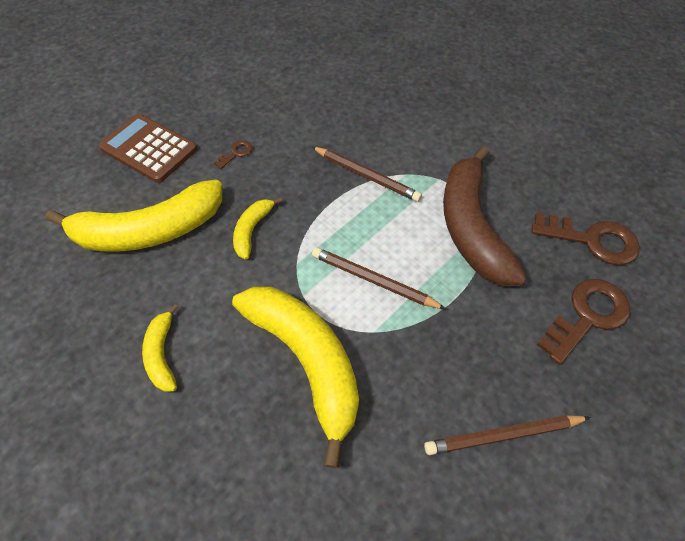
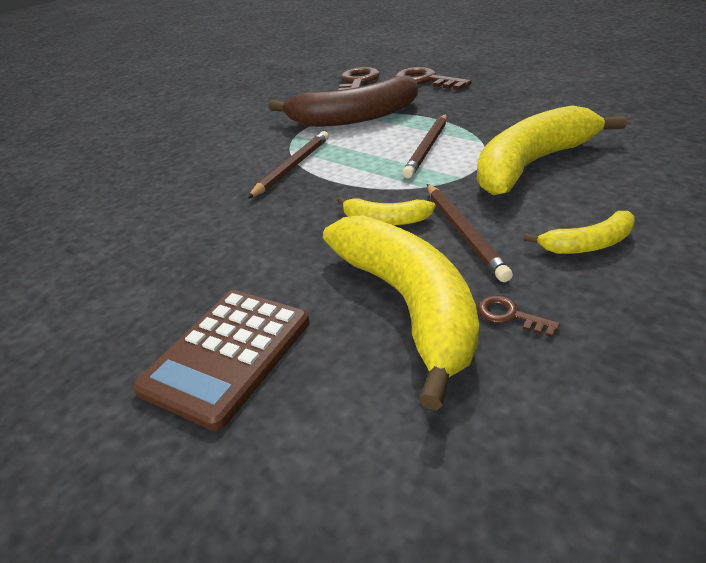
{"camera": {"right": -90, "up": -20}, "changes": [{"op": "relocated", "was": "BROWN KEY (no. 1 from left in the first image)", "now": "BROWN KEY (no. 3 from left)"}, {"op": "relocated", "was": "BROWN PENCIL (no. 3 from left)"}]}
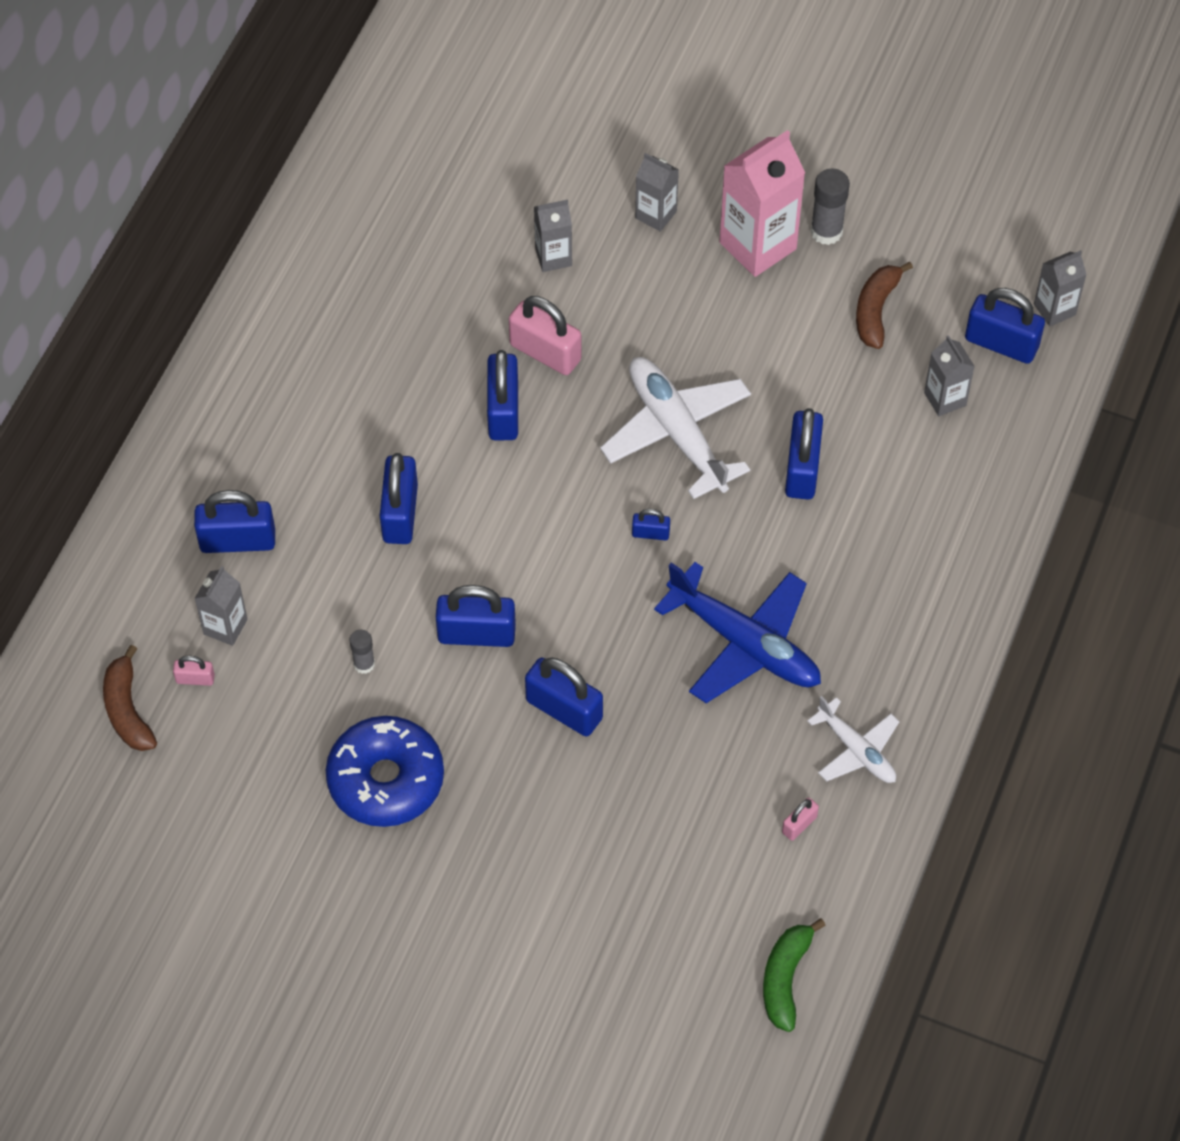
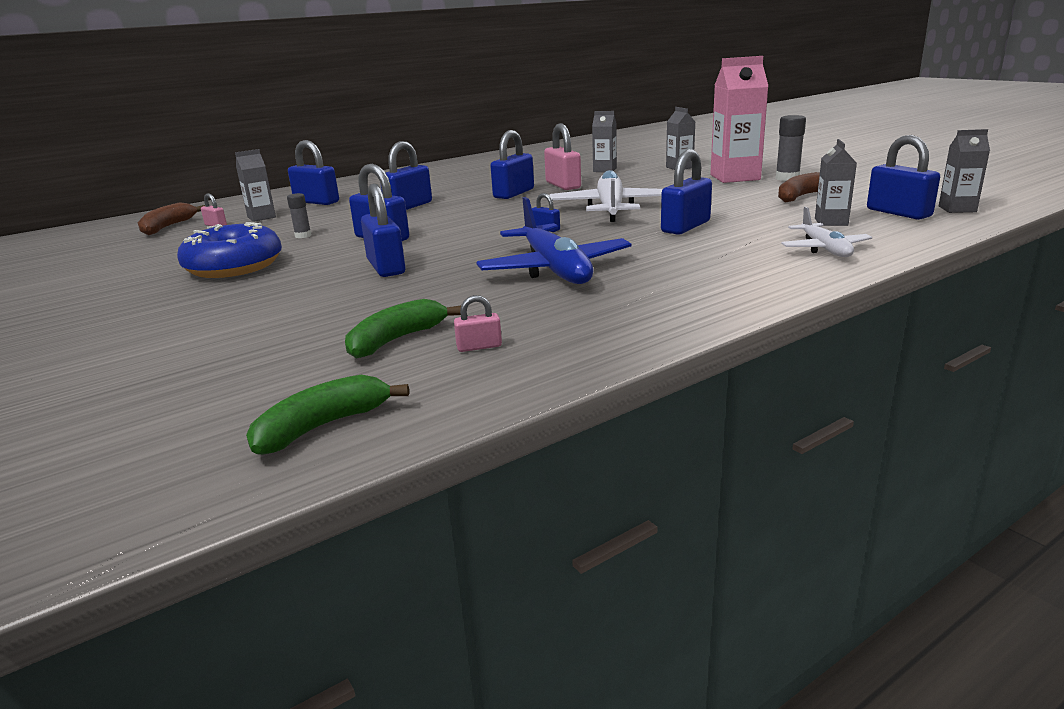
{"camera": {"right": 35, "up": -35}, "changes": [{"op": "appeared", "now": "GREEN BANANA (no. 2 from left)"}, {"op": "relocated", "was": "WHITE PLANE (no. 2 from left)"}]}
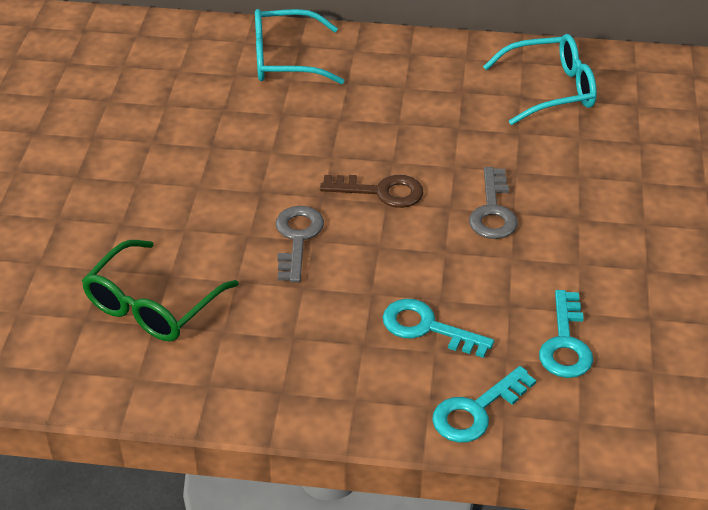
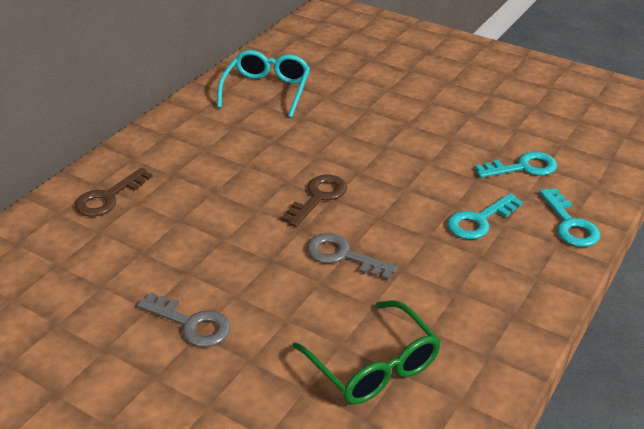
{"camera": {"right": -65, "up": -5}, "changes": [{"op": "relocated", "was": "GREY KEY (no. 2 from left in the first image)", "now": "GREY KEY (no. 1 from left)"}, {"op": "exchanged", "was": "TURQUOISE GLASSES (no. 1 from left)", "now": "BROWN KEY (no. 1 from left)"}, {"op": "spun", "was": "TURQUOISE KEY (no. 3 from left in the first image)", "clockwise": -45}]}
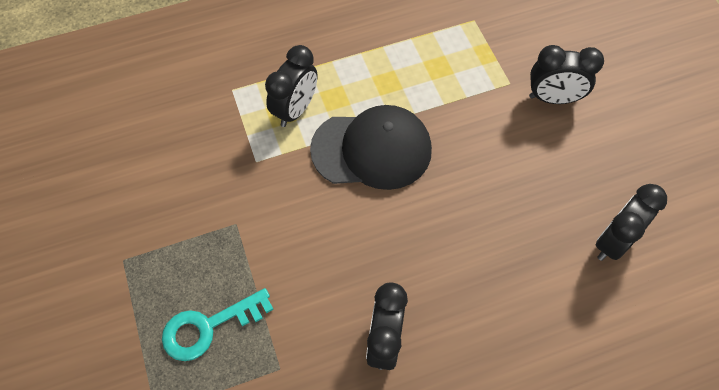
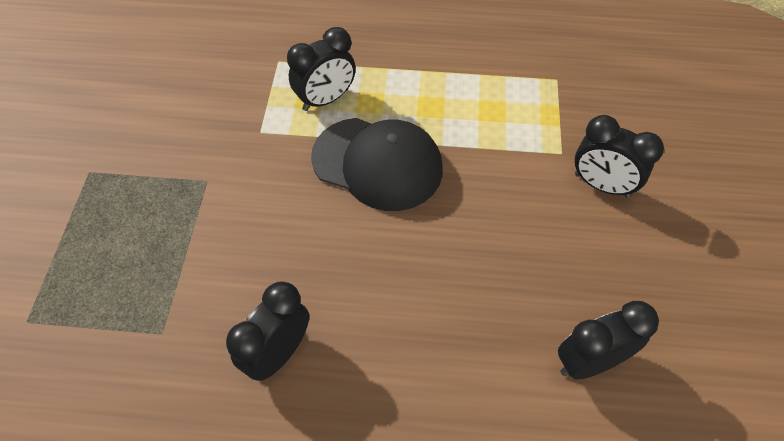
{"camera": {"right": 25, "up": -5}, "changes": [{"op": "missing", "was": "TURQUOISE KEY"}]}
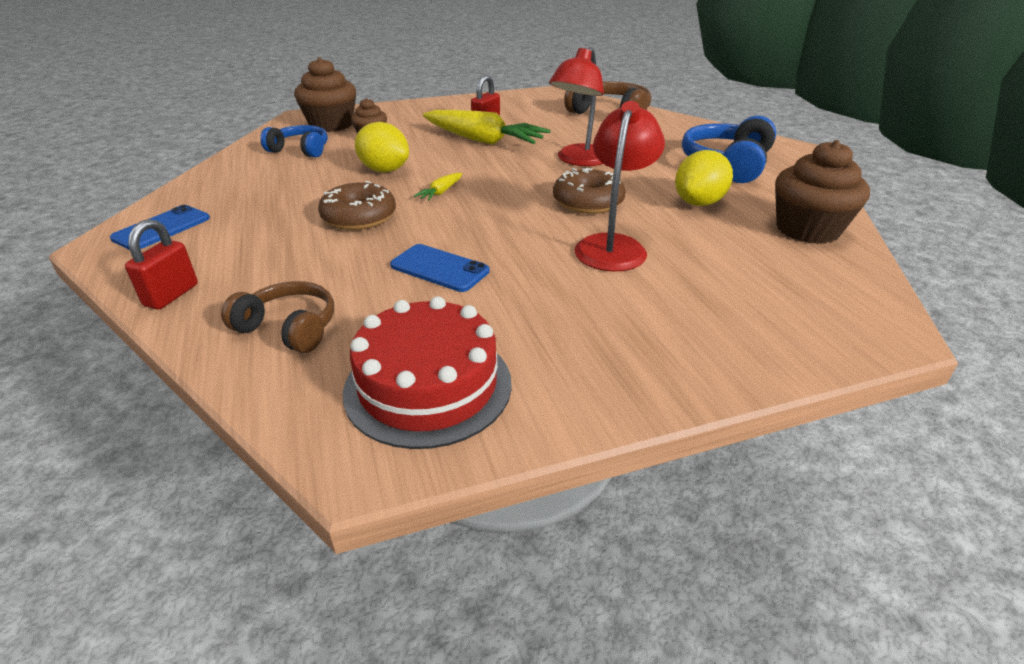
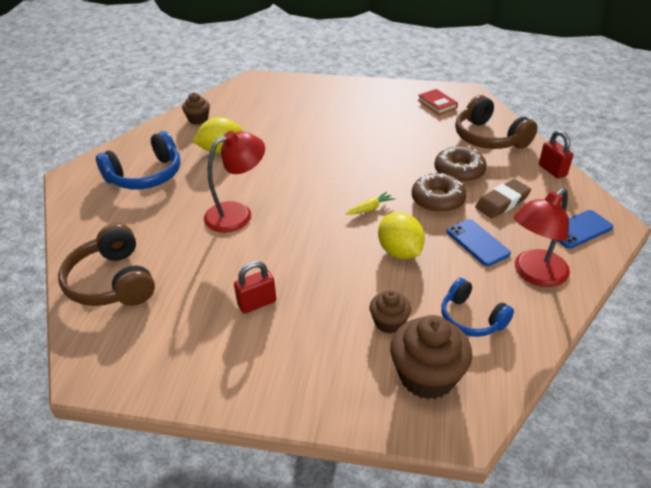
{"camera": {"right": -150, "up": 5}, "changes": [{"op": "missing", "was": "YELLOW CARROT (no. 2 from left)"}, {"op": "appeared", "now": "BROWN ERASER"}, {"op": "relocated", "was": "BLUE PHONE (no. 2 from left in the first image)", "now": "BLUE PHONE (no. 1 from left)"}, {"op": "relocated", "was": "BROWN DONUT (no. 2 from left)"}, {"op": "relocated", "was": "RED LAMP (no. 2 from left)"}, {"op": "exchanged", "was": "RED CAKE", "now": "RED BOOK"}, {"op": "spun", "was": "RED PADLOCK (no. 1 from left in the first image)", "clockwise": -75}, {"op": "size", "was": "BROWN HEADPHONES (no. 1 from left in the first image)", "ratio": 1.56}, {"op": "size", "was": "BROWN CUPCAKE (no. 3 from left in the first image)", "ratio": 0.57}]}
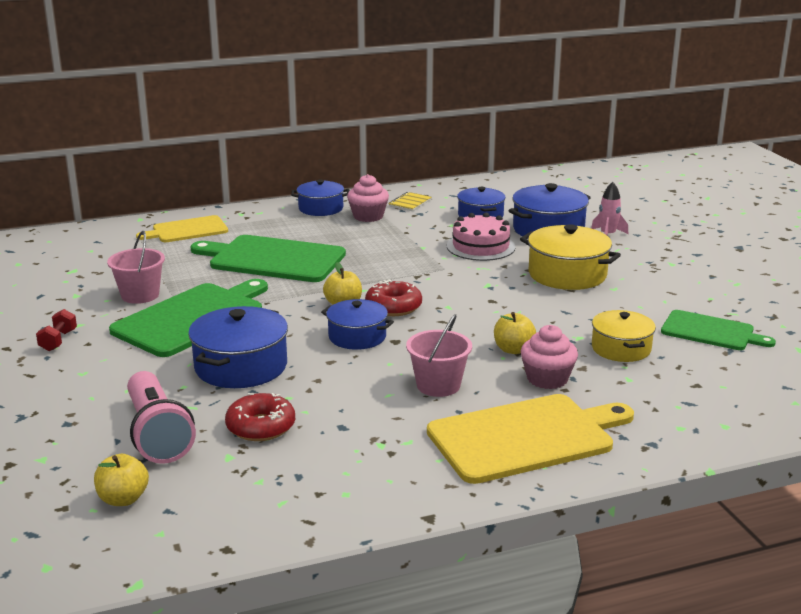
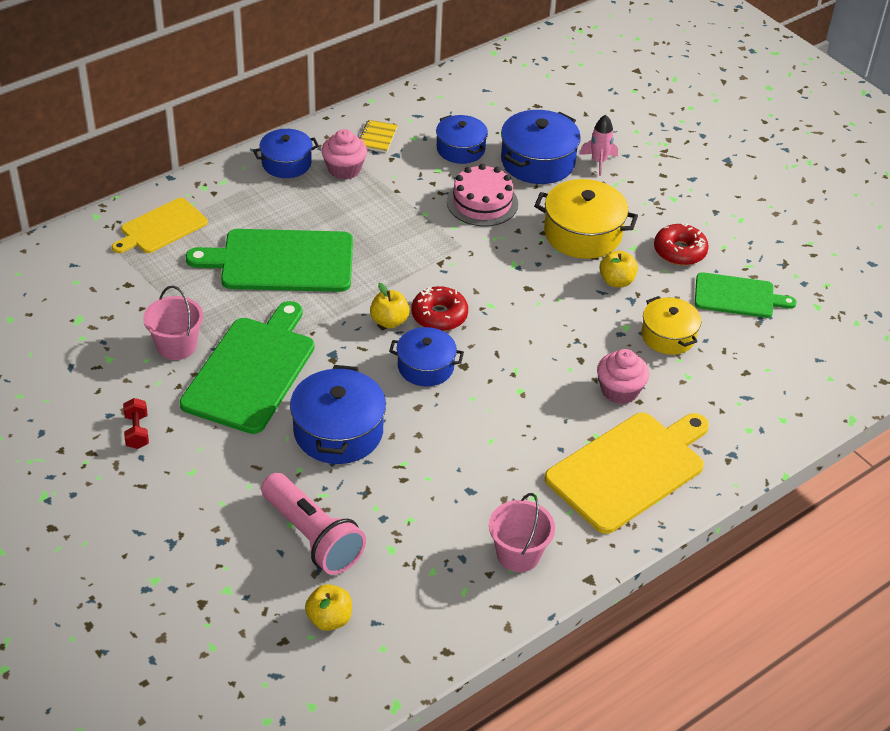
{"camera": {"right": -20, "up": 20}, "changes": [{"op": "relocated", "was": "RED DONUT (no. 1 from left in the first image)", "now": "RED DONUT (no. 2 from left)"}, {"op": "relocated", "was": "PINK BUCKET (no. 2 from left)"}, {"op": "relocated", "was": "YELLOW APPLE (no. 3 from left)"}]}
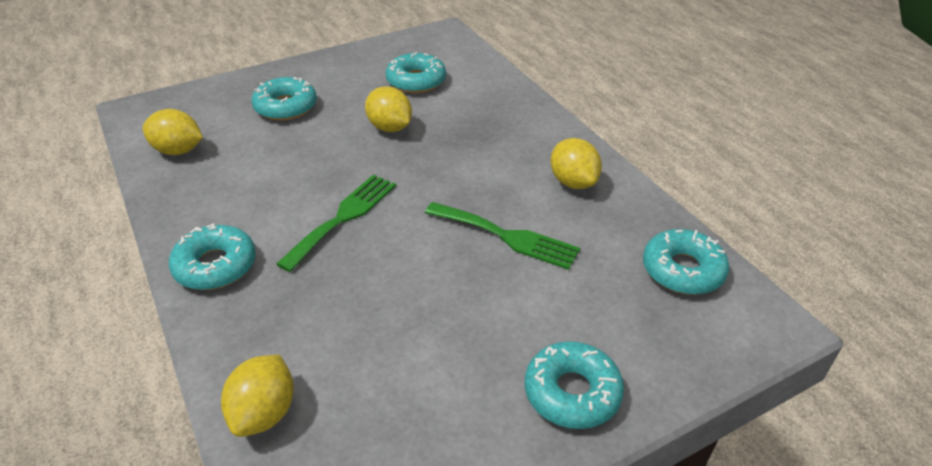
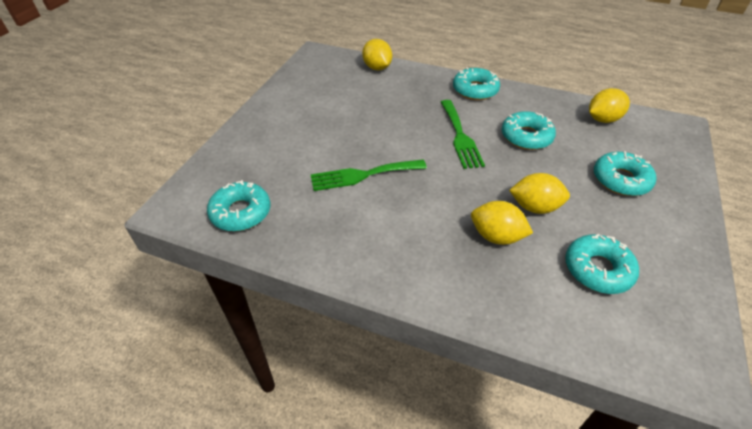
{"camera": {"right": 140, "up": 5}, "changes": [{"op": "relocated", "was": "TURQUOISE DONUT (no. 4 from left in the first image)", "now": "TURQUOISE DONUT (no. 3 from left)"}, {"op": "relocated", "was": "YELLOW LEMON (no. 4 from left in the first image)", "now": "YELLOW LEMON (no. 2 from left)"}]}
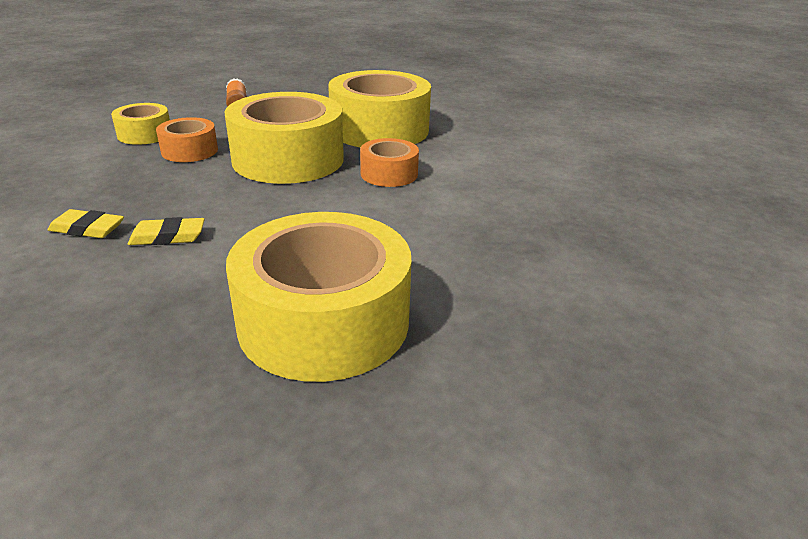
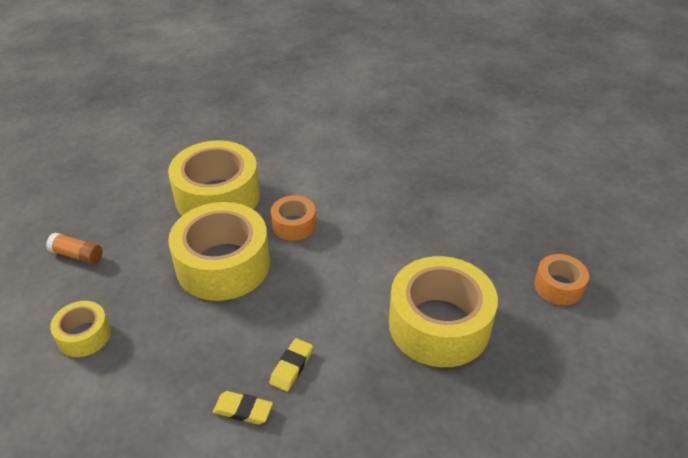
{"camera": {"right": -55, "up": 10}, "changes": [{"op": "relocated", "was": "ORANGE TAPE (no. 1 from left in the first image)", "now": "ORANGE TAPE (no. 2 from left)"}, {"op": "spun", "was": "YELLOW ERASER (no. 1 from left)", "clockwise": 60}]}
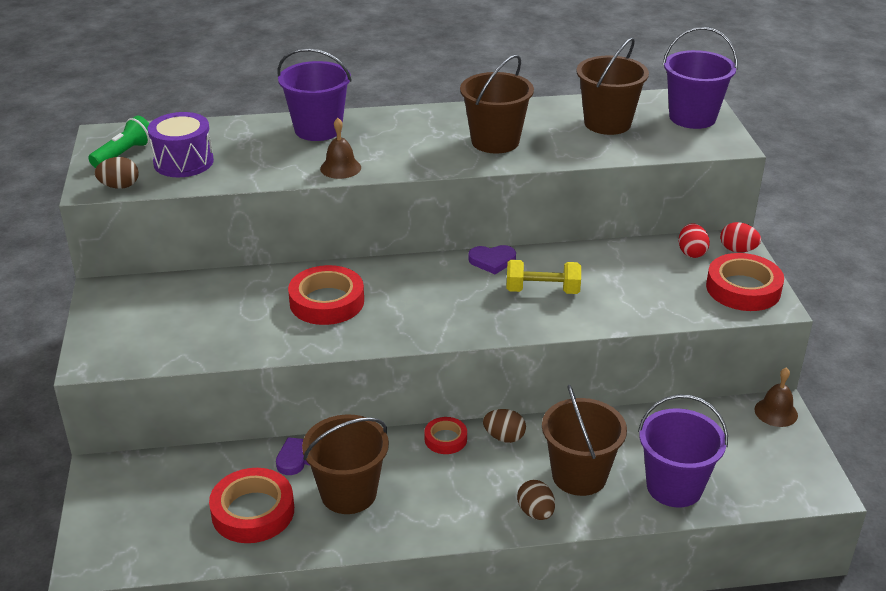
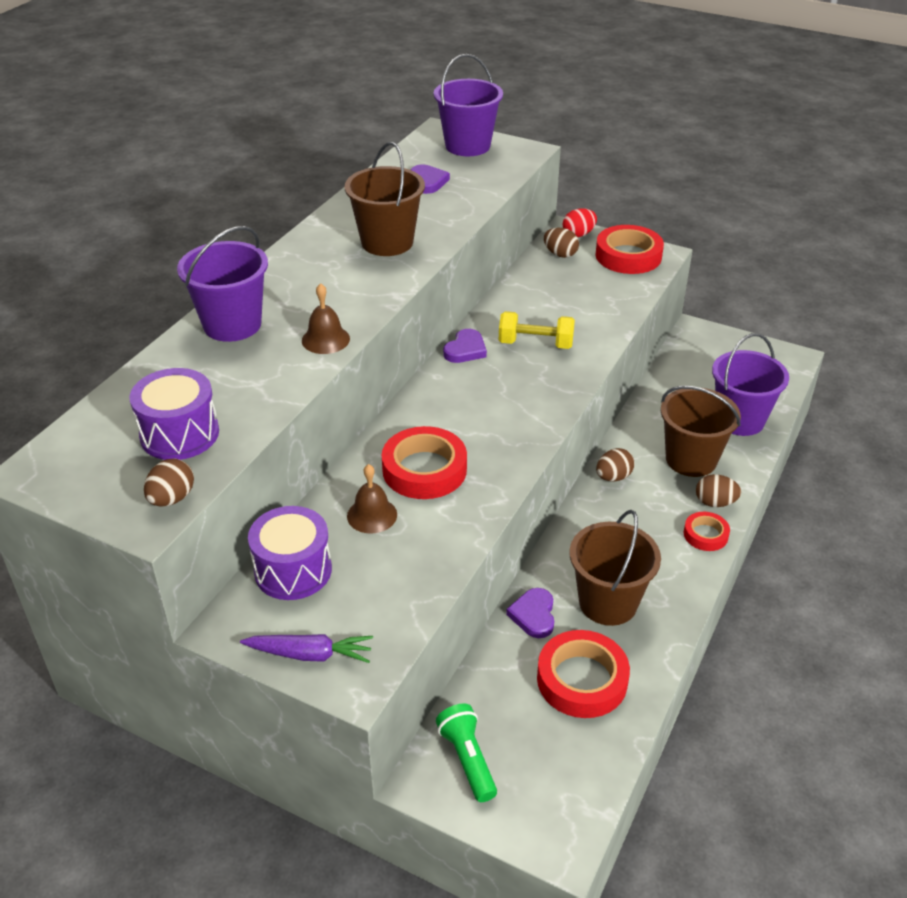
{"camera": {"right": -55, "up": 5}, "changes": [{"op": "appeared", "now": "PURPLE CARROT"}, {"op": "appeared", "now": "PURPLE DRUM (no. 2 from left)"}, {"op": "relocated", "was": "GREEN FLASHLIGHT"}, {"op": "relocated", "was": "RED TAPE (no. 3 from left in the first image)", "now": "RED TAPE (no. 4 from left)"}, {"op": "relocated", "was": "BROWN BELL (no. 2 from left)"}, {"op": "exchanged", "was": "BROWN BUCKET (no. 4 from left)", "now": "PURPLE HEART (no. 1 from left)"}, {"op": "colour", "was": "RED EGG (no. 1 from left)", "now": "BROWN EGG (no. 2 from left)"}, {"op": "spun", "was": "YELLOW DUMBBELL", "clockwise": 60}]}
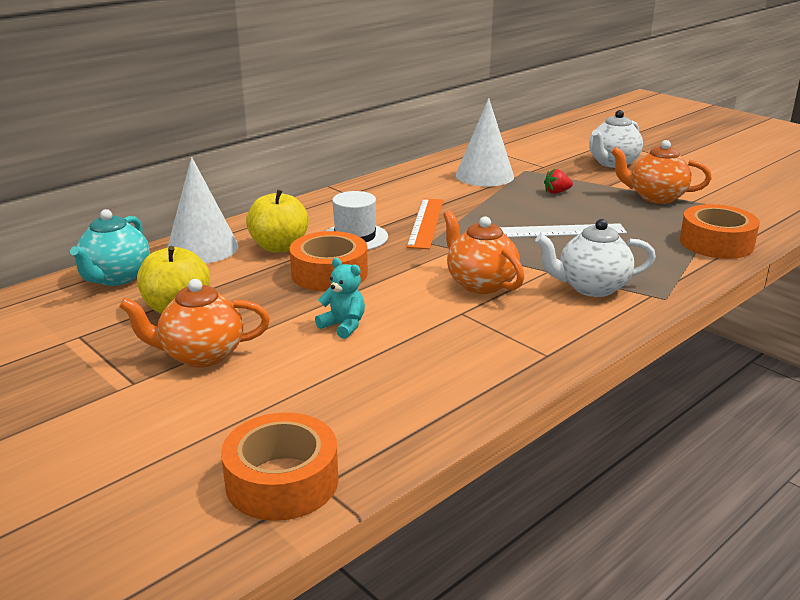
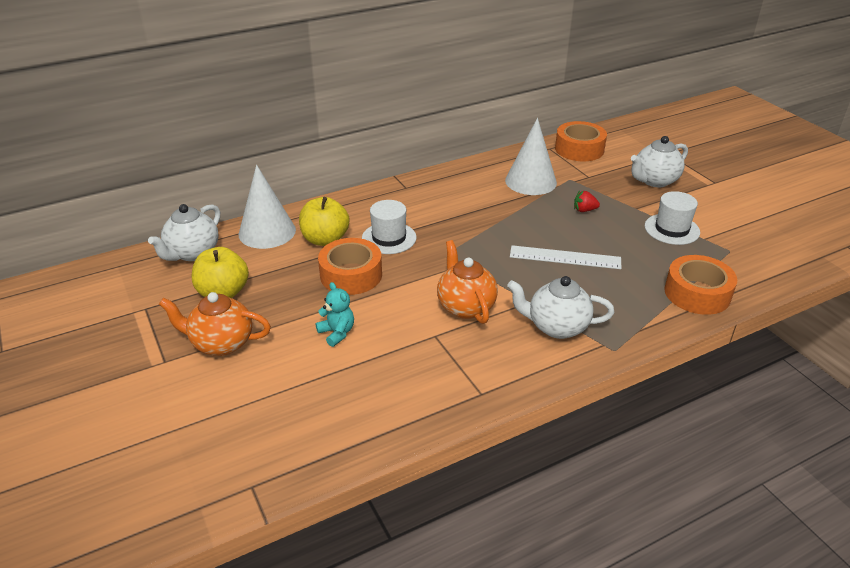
{"camera": {"right": 15, "up": 10}, "changes": [{"op": "missing", "was": "ORANGE RULER"}, {"op": "relocated", "was": "ORANGE TAPE (no. 1 from left in the first image)", "now": "ORANGE TAPE (no. 2 from left)"}, {"op": "exchanged", "was": "ORANGE TEAPOT (no. 3 from left)", "now": "WHITE HAT (no. 2 from left)"}, {"op": "colour", "was": "TURQUOISE TEAPOT", "now": "WHITE TEAPOT (no. 1 from left)"}]}
